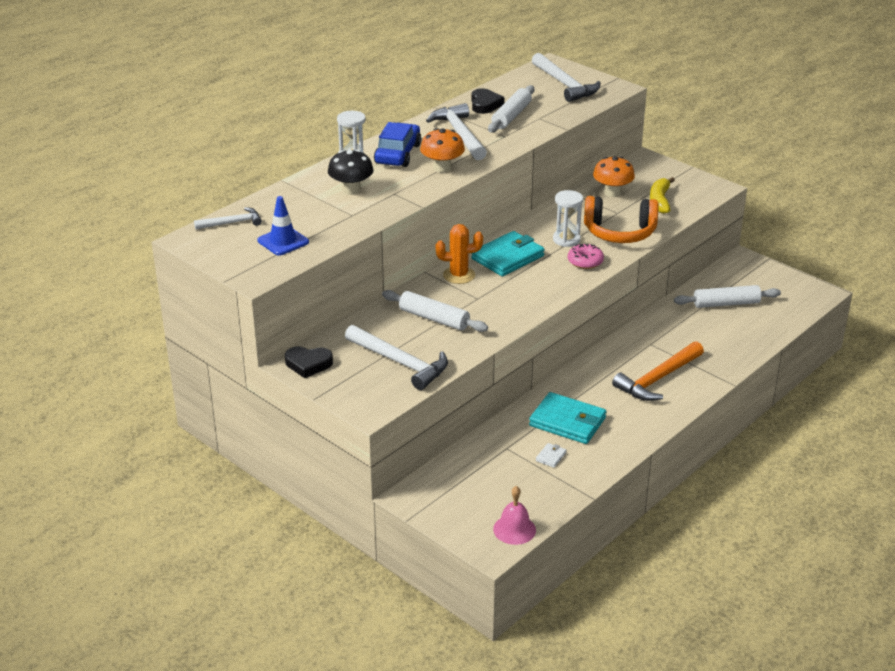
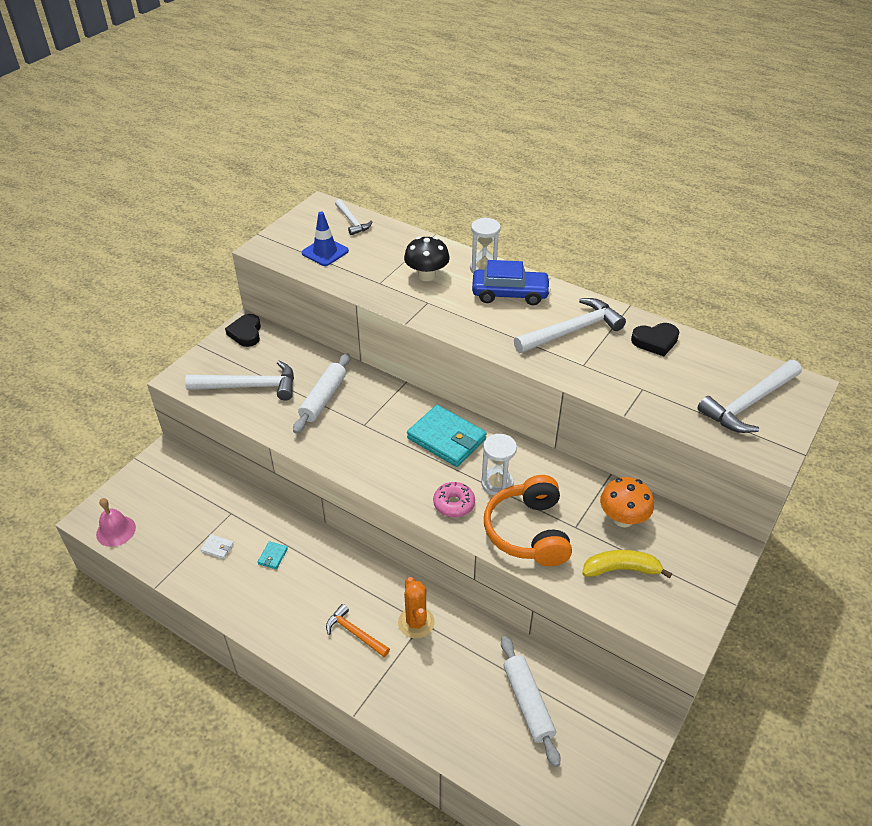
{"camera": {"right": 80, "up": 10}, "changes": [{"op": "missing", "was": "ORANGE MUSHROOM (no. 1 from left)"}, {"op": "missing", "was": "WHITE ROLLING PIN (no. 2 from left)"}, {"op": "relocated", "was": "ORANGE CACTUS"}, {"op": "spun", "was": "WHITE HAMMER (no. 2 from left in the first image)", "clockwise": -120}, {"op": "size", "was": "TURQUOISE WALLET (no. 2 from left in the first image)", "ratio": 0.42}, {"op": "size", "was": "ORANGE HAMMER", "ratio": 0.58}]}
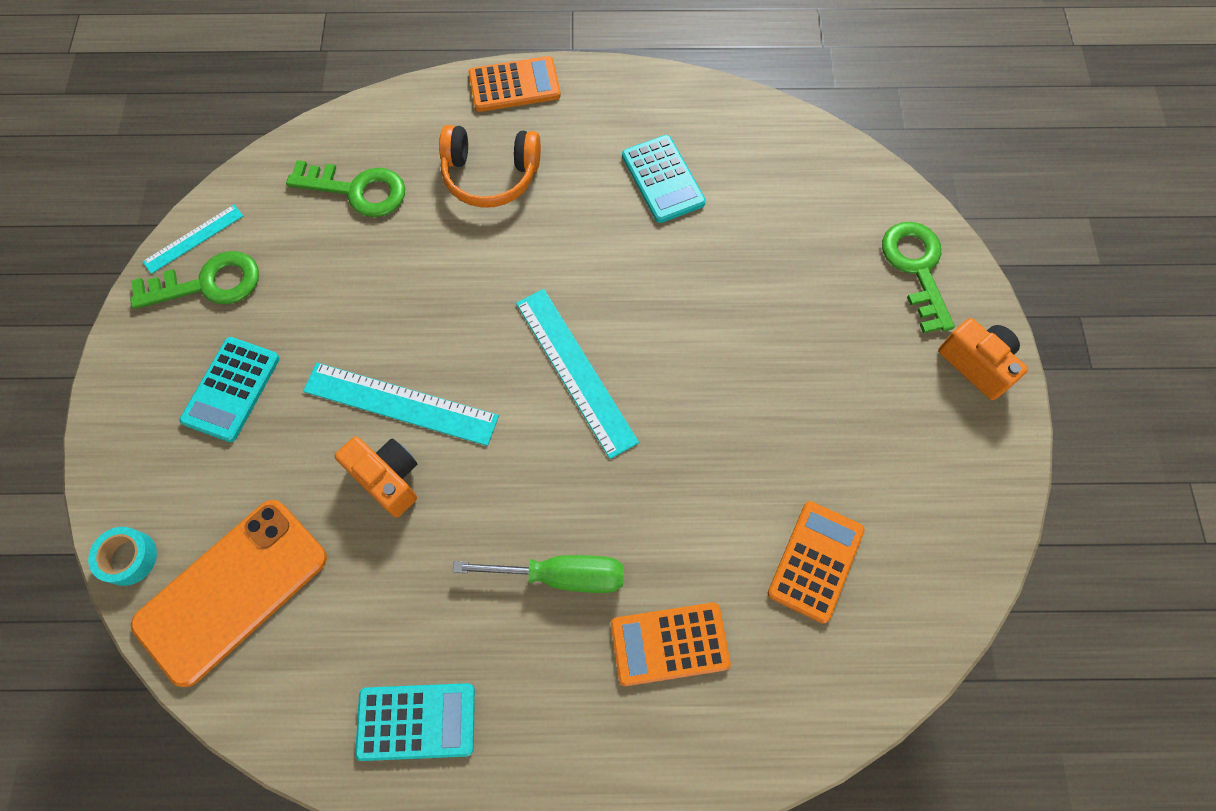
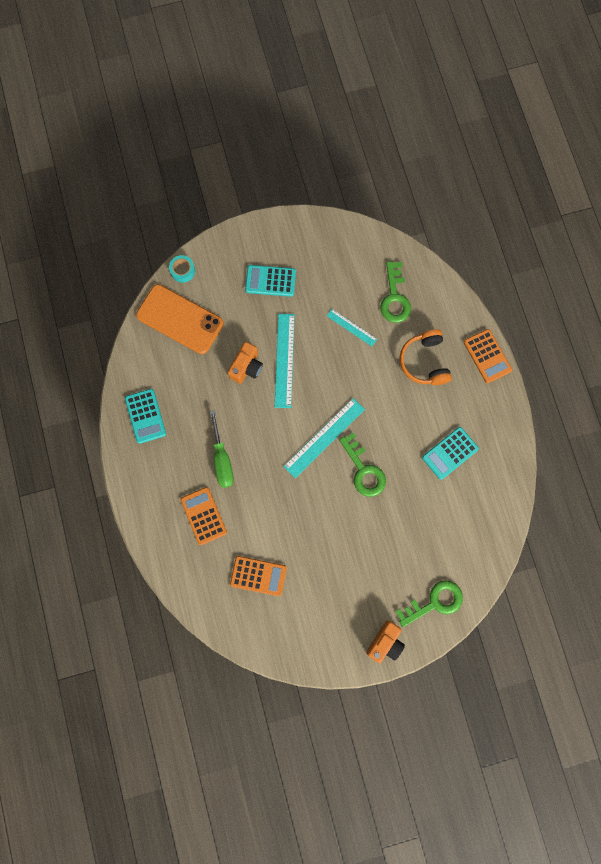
{"camera": {"right": 75, "up": 10}, "changes": [{"op": "relocated", "was": "GREEN KEY (no. 1 from left)"}, {"op": "relocated", "was": "TURQUOISE RULER (no. 1 from left in the first image)", "now": "TURQUOISE RULER (no. 3 from left)"}]}
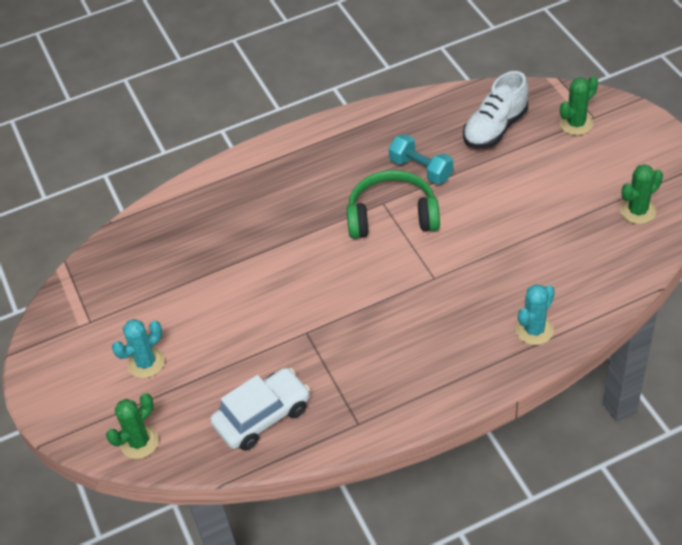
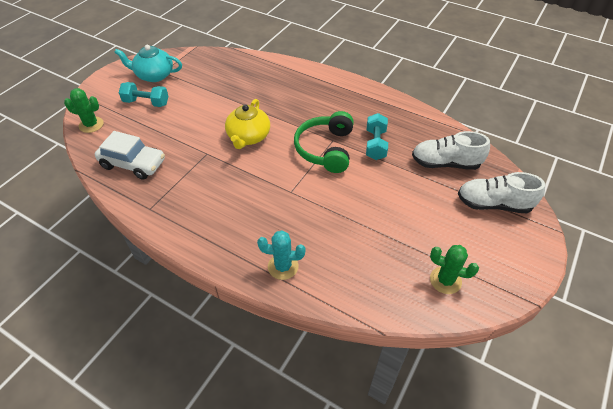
{"camera": {"right": 50, "up": 0}, "changes": [{"op": "appeared", "now": "TURQUOISE TEAPOT"}, {"op": "appeared", "now": "YELLOW TEAPOT"}, {"op": "exchanged", "was": "TURQUOISE CACTUS (no. 1 from left)", "now": "TURQUOISE DUMBBELL (no. 1 from left)"}, {"op": "exchanged", "was": "GREEN CACTUS (no. 2 from left)", "now": "WHITE SHOE (no. 2 from left)"}, {"op": "spun", "was": "GREEN HEADPHONES", "clockwise": -135}]}
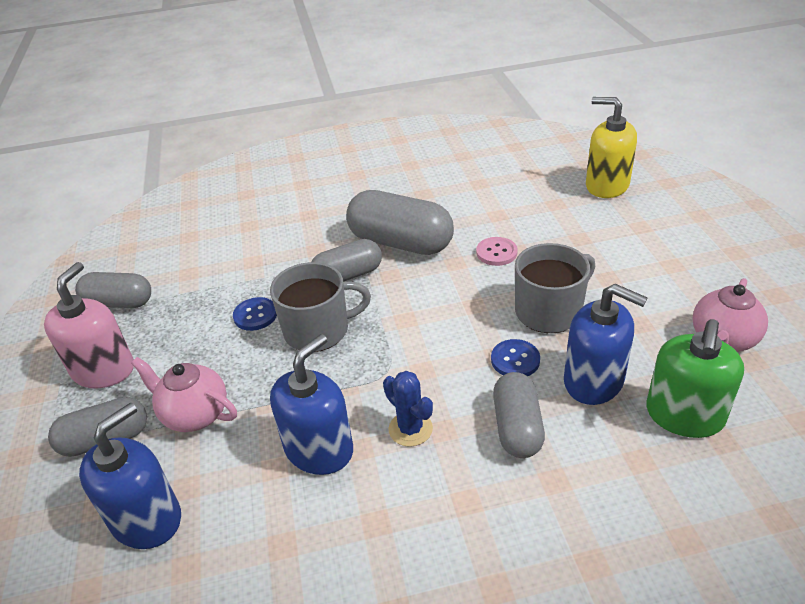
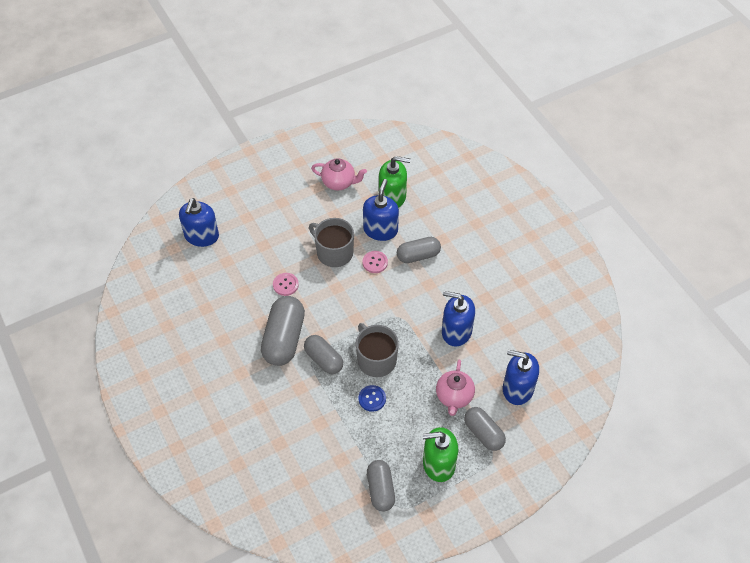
{"camera": {"right": -110, "up": 15}, "changes": [{"op": "missing", "was": "BLUE CACTUS"}, {"op": "colour", "was": "PINK SOAP DISPENSER", "now": "GREEN SOAP DISPENSER (no. 2 from left)"}, {"op": "colour", "was": "BLUE BUTTON (no. 2 from left)", "now": "PINK BUTTON (no. 2 from left)"}, {"op": "colour", "was": "YELLOW SOAP DISPENSER", "now": "BLUE SOAP DISPENSER (no. 1 from left)"}]}
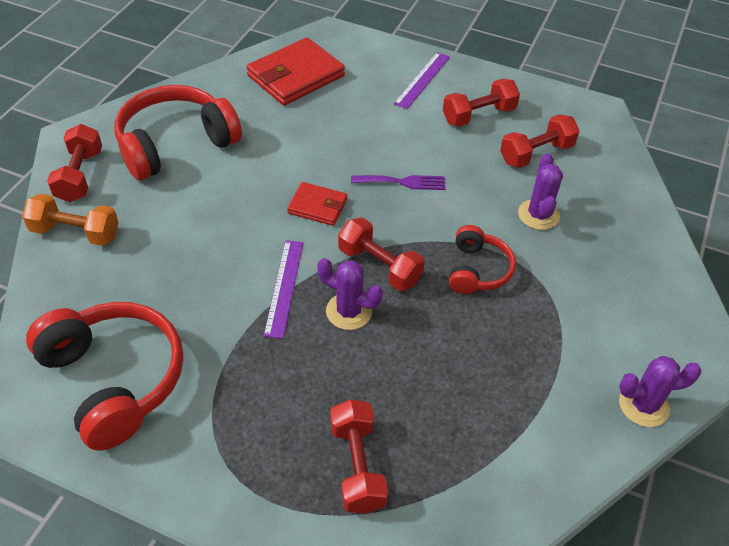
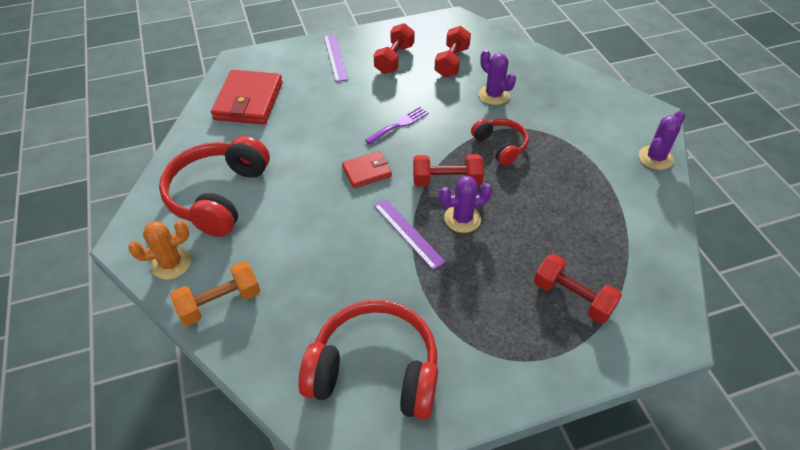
{"camera": {"right": -40, "up": 0}, "changes": [{"op": "exchanged", "was": "RED DUMBBELL (no. 1 from left)", "now": "ORANGE CACTUS"}]}
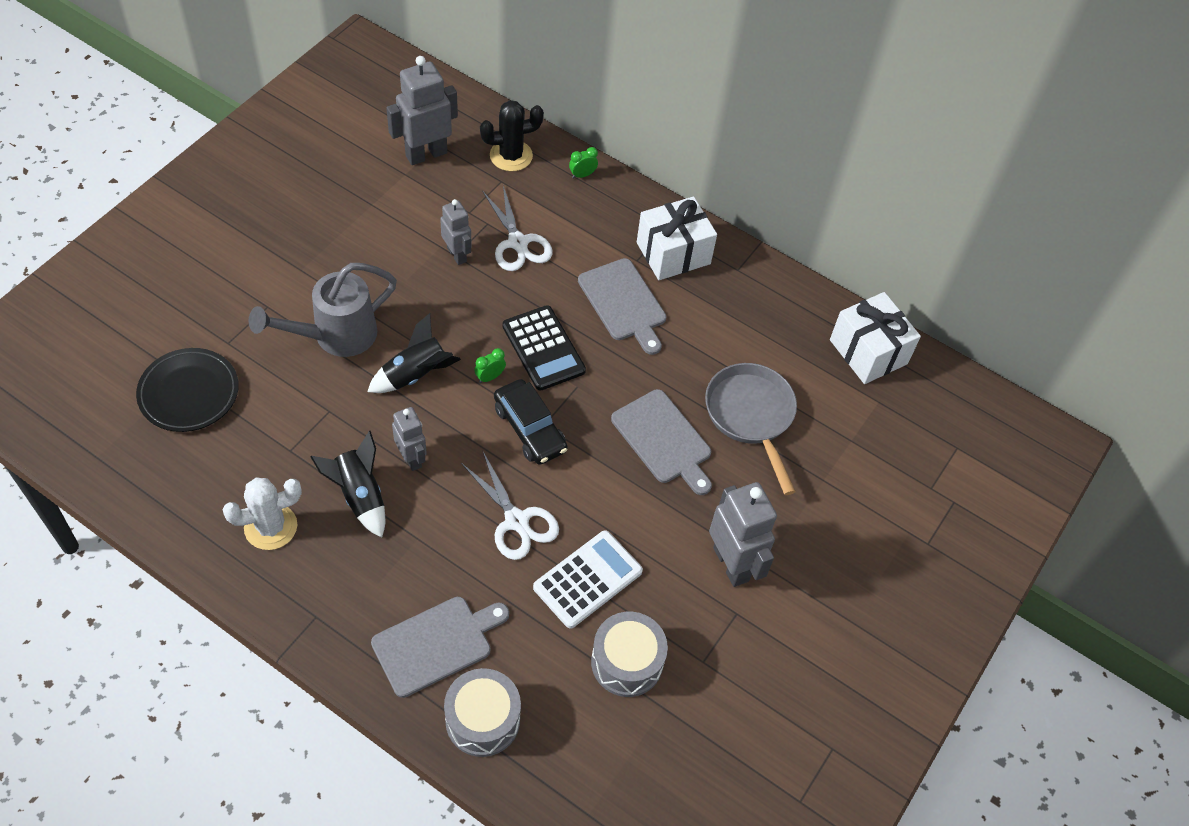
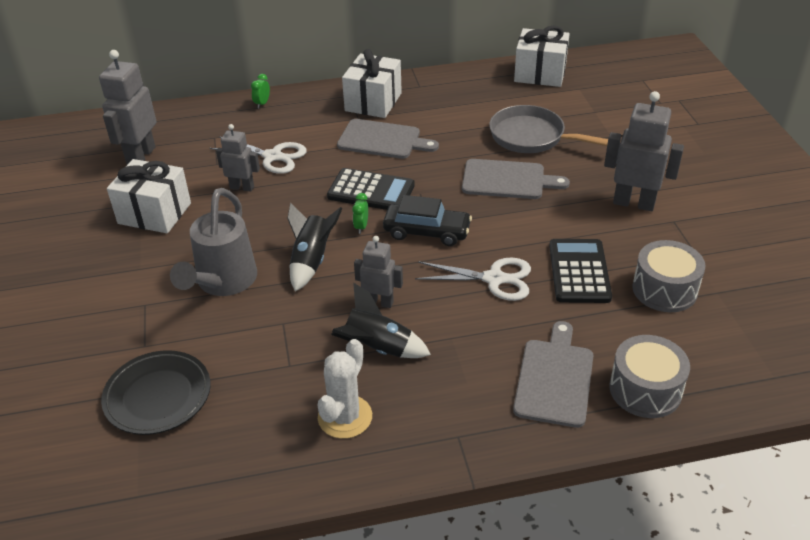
{"camera": {"right": -40, "up": -15}, "changes": [{"op": "missing", "was": "BLACK CACTUS"}, {"op": "appeared", "now": "WHITE GIFT (no. 1 from left)"}, {"op": "colour", "was": "WHITE CALCULATOR", "now": "BLACK CALCULATOR (no. 2 from left)"}]}
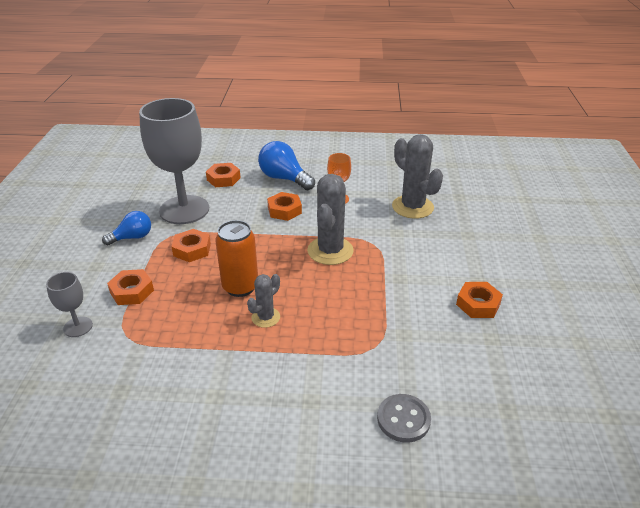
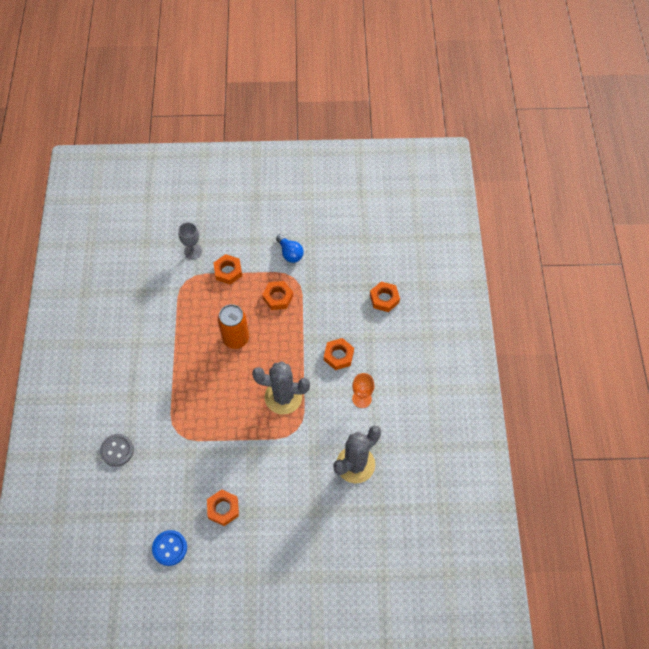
{"camera": {"right": 85, "up": 25}, "changes": [{"op": "missing", "was": "GREY GOBLET (no. 2 from left)"}, {"op": "missing", "was": "GREY CACTUS (no. 1 from left)"}, {"op": "missing", "was": "BLUE LIGHT BULB (no. 2 from left)"}, {"op": "appeared", "now": "BLUE BUTTON"}]}
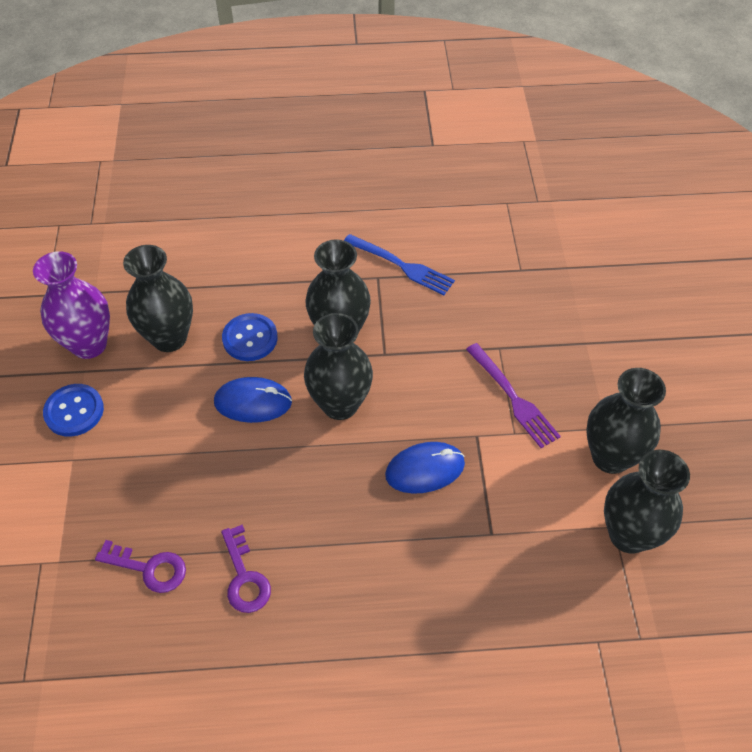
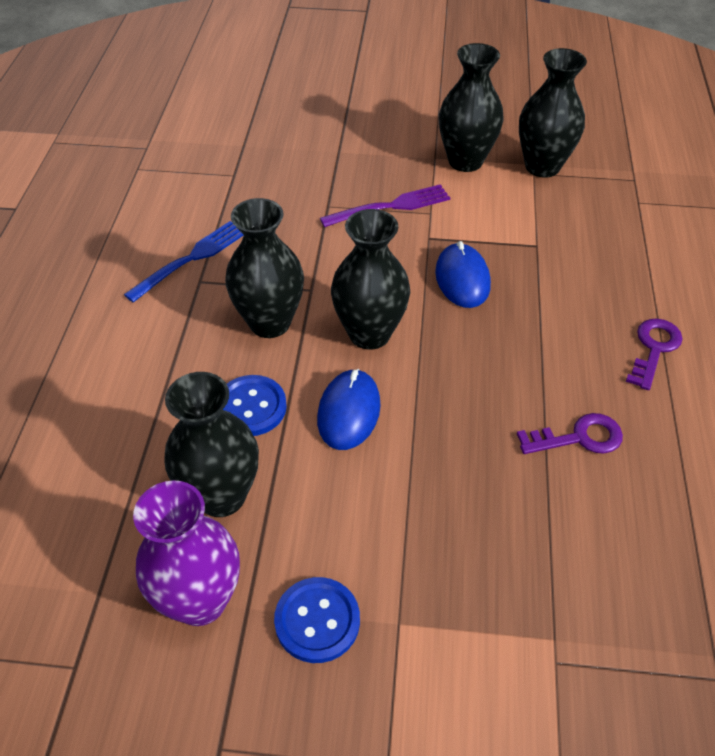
{"camera": {"right": -80, "up": -5}, "changes": [{"op": "relocated", "was": "PURPLE KEY (no. 1 from left in the first image)", "now": "PURPLE KEY (no. 2 from left)"}]}
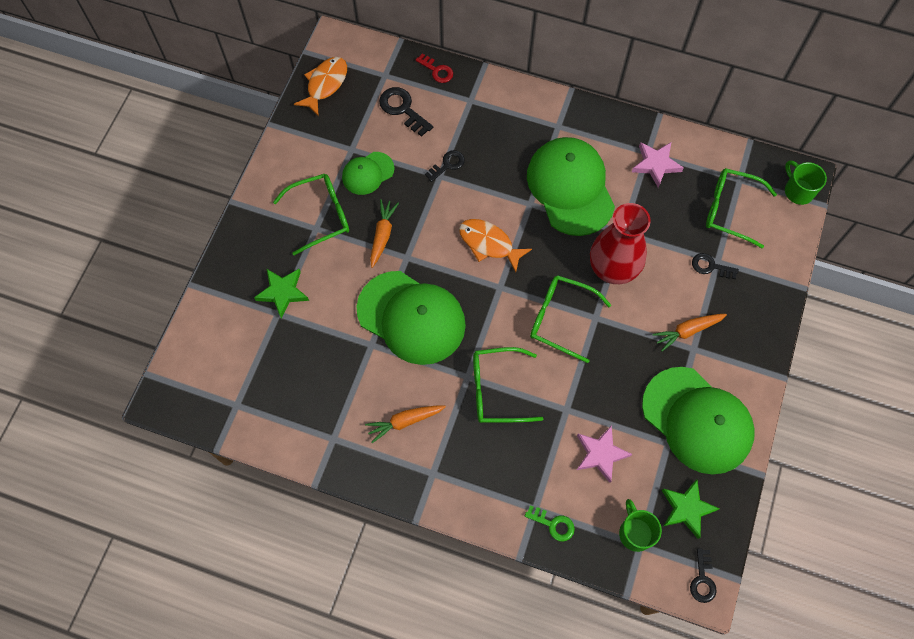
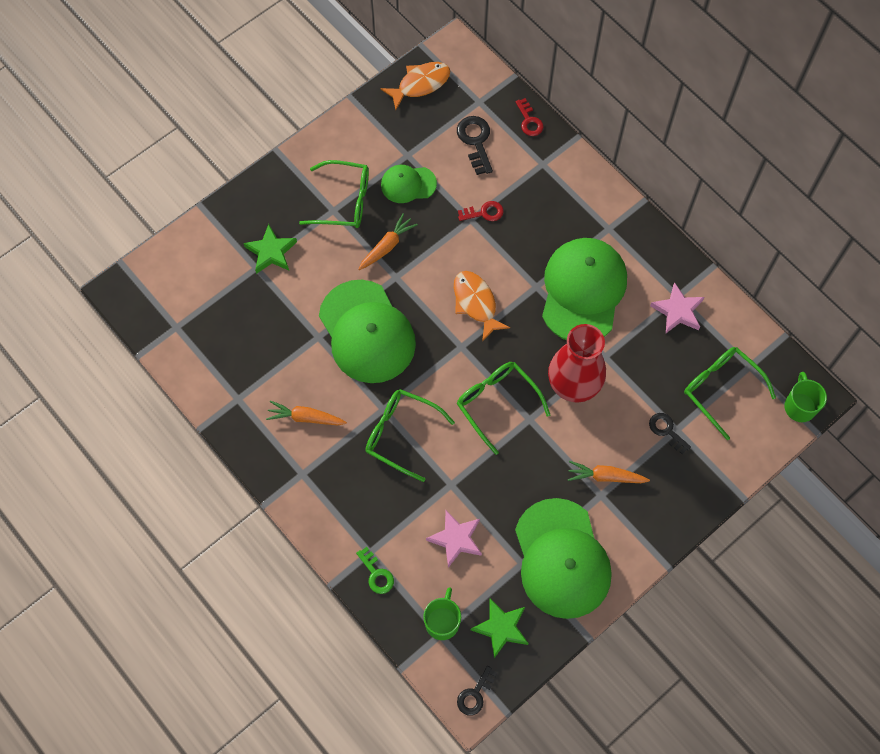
{"camera": {"right": 30, "up": 0}, "changes": [{"op": "colour", "was": "BLACK KEY (no. 2 from left)", "now": "RED KEY (no. 1 from left)"}]}
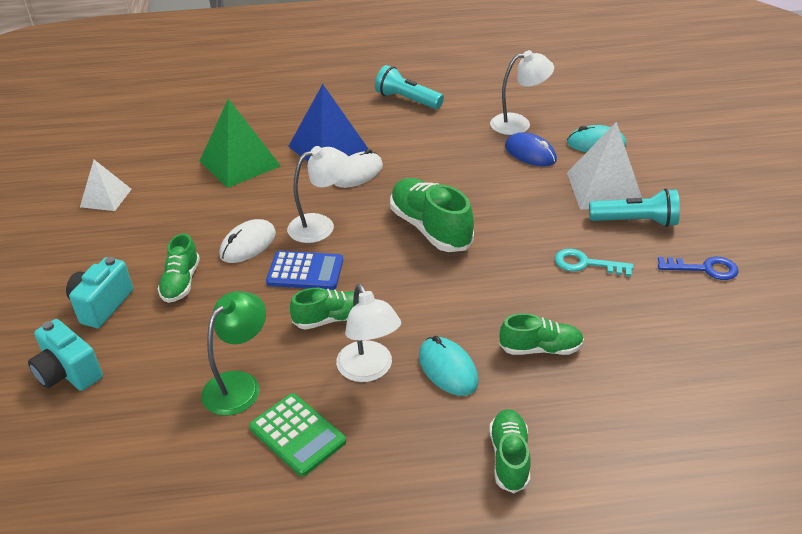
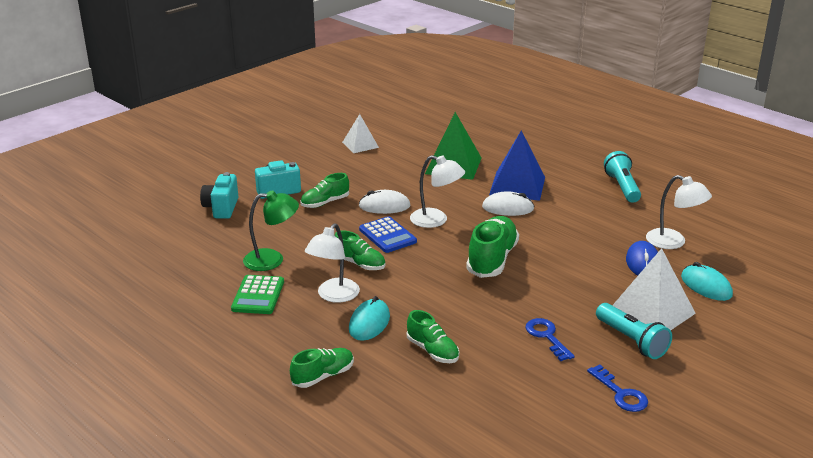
{"camera": {"right": 50, "up": -10}, "changes": [{"op": "colour", "was": "TURQUOISE KEY", "now": "BLUE KEY (no. 1 from left)"}]}
